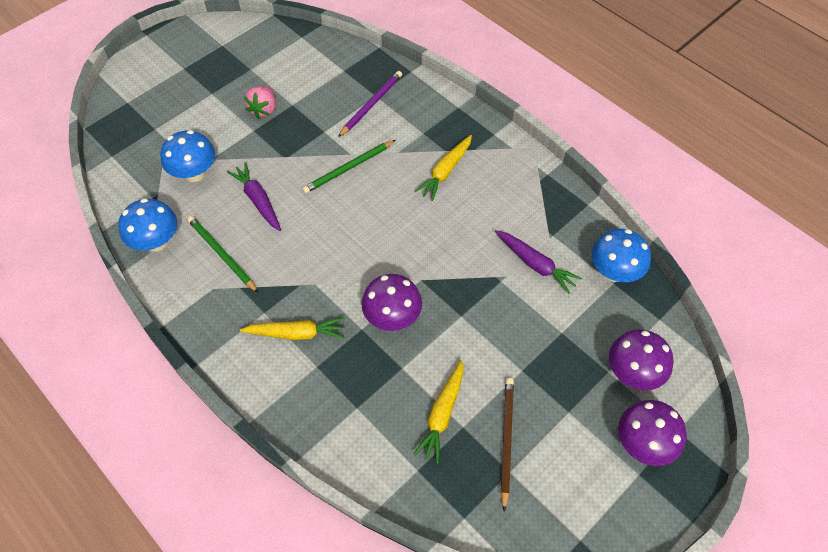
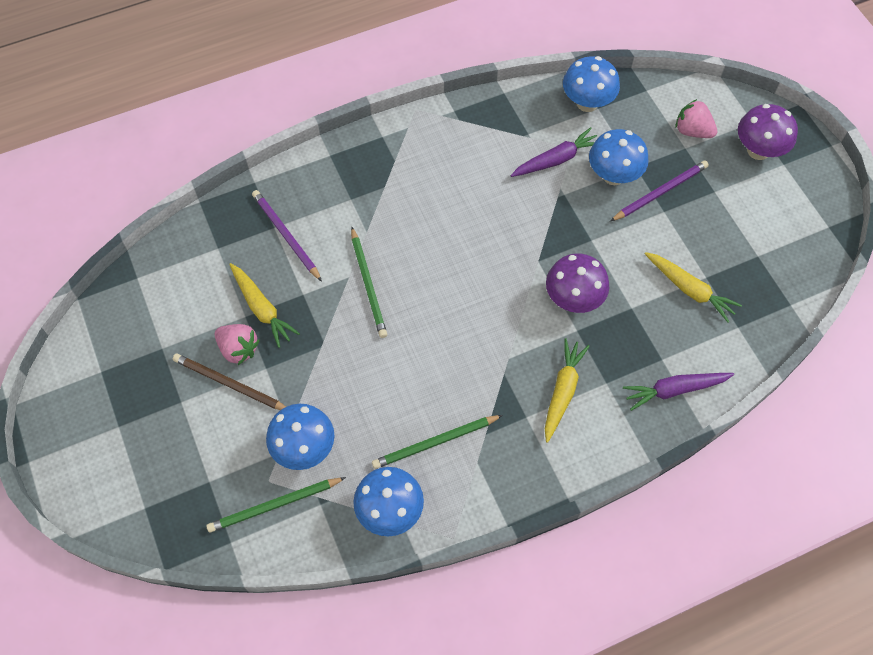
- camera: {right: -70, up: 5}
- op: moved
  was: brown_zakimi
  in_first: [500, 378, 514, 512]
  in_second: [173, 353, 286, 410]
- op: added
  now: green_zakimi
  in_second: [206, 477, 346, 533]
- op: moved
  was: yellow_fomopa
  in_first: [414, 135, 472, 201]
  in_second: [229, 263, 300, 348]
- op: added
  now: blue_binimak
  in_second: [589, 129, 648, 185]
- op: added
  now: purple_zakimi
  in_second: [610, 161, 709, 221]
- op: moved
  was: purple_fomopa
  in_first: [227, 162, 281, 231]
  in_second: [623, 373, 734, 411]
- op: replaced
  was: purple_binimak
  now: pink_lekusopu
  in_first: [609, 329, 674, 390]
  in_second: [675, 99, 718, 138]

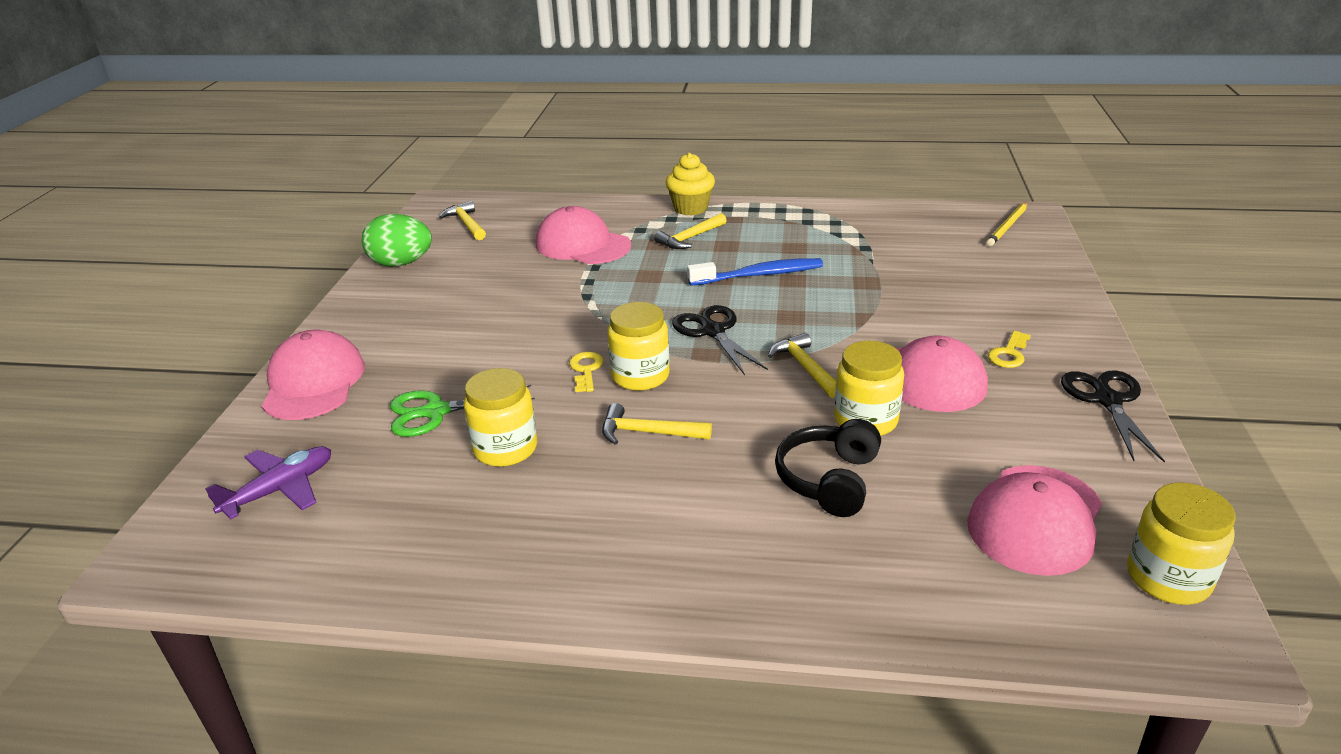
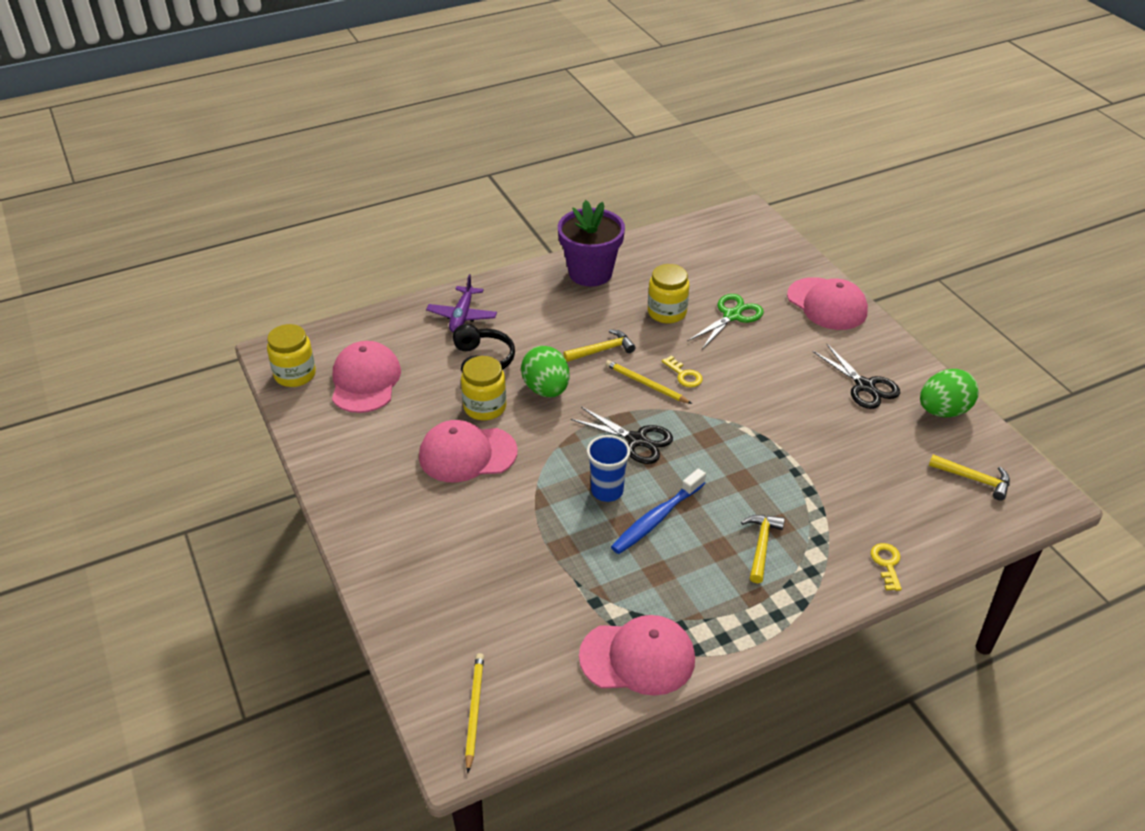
- camera: {right: 145, up: 10}
- op: moved
  was: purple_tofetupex
  in_first: [205, 446, 331, 519]
  in_second: [426, 274, 497, 333]
- op: added
  now: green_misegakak
  in_second: [521, 346, 569, 398]
- op: added
  now: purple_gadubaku
  in_second: [558, 200, 625, 287]
- op: moved
  was: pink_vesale
  in_first: [536, 206, 631, 264]
  in_second: [579, 615, 695, 696]
- op: added
  now: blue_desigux
  in_second: [587, 435, 630, 502]
- op: replaced
  was: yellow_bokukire
  now: yellow_zakimi
  in_first: [607, 302, 670, 391]
  in_second: [605, 360, 692, 404]
- op: moved
  was: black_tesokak
  in_first: [1061, 371, 1165, 463]
  in_second: [813, 344, 900, 409]
- op: moved
  was: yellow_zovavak
  in_first: [988, 331, 1031, 368]
  in_second: [871, 543, 902, 591]
- op: removed
  was: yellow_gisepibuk
  in_first: [666, 153, 715, 216]
- op: removed
  was: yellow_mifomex
  in_first: [768, 333, 836, 398]

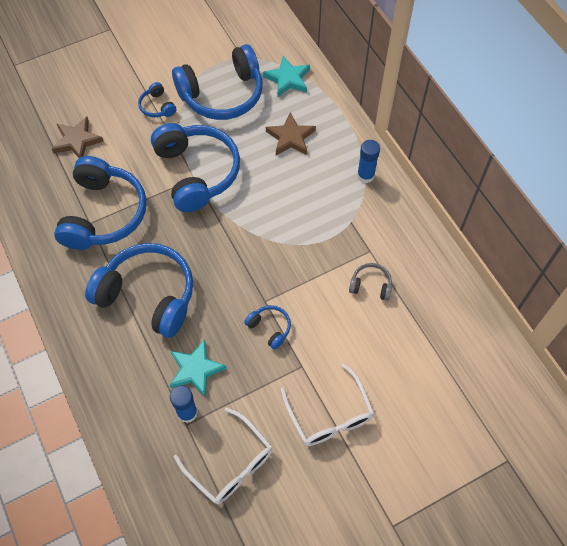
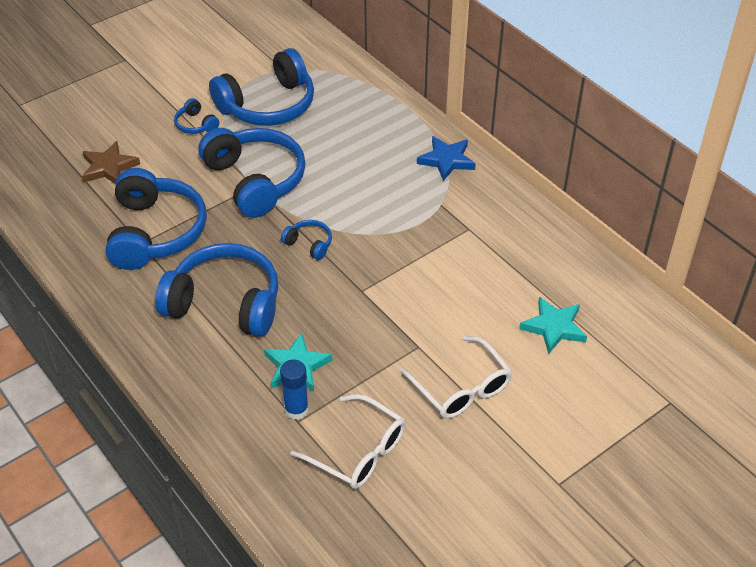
- camera: {right: -10, up: -15}
- op: moved
  was: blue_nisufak
  in_first: [244, 305, 291, 350]
  in_second: [281, 220, 332, 260]
- op: replaced
  was: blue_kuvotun
  now: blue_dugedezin
  in_first: [357, 140, 380, 183]
  in_second: [417, 136, 476, 181]
- op: moved
  was: turquoise_dugedezin
  in_first: [263, 56, 310, 97]
  in_second: [519, 297, 587, 354]
- op: removed
  was: brown_dugedezin
  in_first: [266, 112, 316, 155]
- op: removed
  was: grey_nisufak
  in_first: [349, 263, 392, 301]

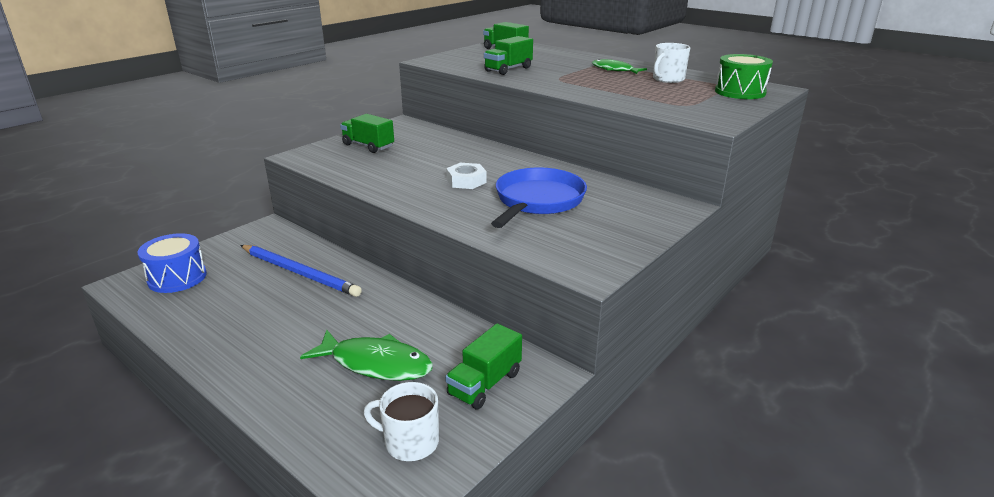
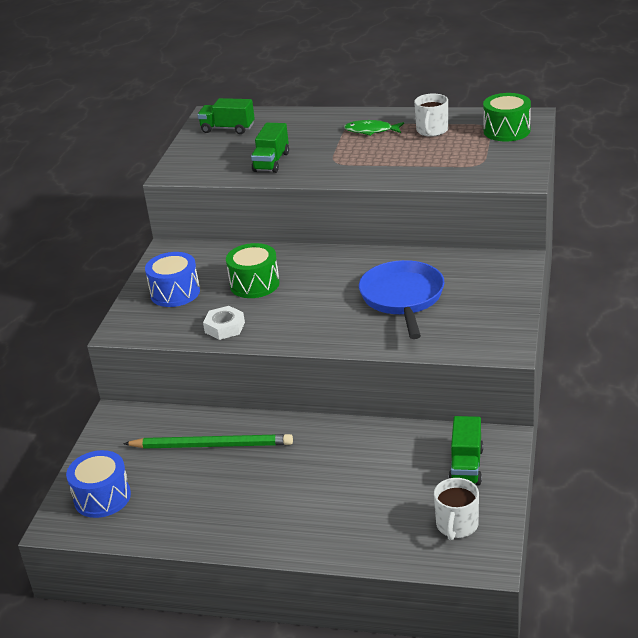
- camera: {right: -25, up: 5}
- op: recoloured
  was: blue_zakimi
  now: green_zakimi
  in_first: [240, 245, 362, 297]
  in_second: [123, 434, 293, 449]
- op: replaced
  was: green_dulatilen
  now: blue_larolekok
  in_first: [340, 114, 394, 153]
  in_second: [145, 252, 200, 307]
- op: moved
  was: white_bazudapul
  in_first: [446, 163, 487, 189]
  in_second: [203, 306, 245, 340]
- op: added
  now: green_larolekok
  in_second: [226, 243, 280, 298]
- op: turned
  was: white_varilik
  in_first: [364, 382, 439, 461]
  in_second: [434, 478, 479, 541]
  clockwise: -60
- op: removed
  was: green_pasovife
  in_first: [300, 330, 433, 381]

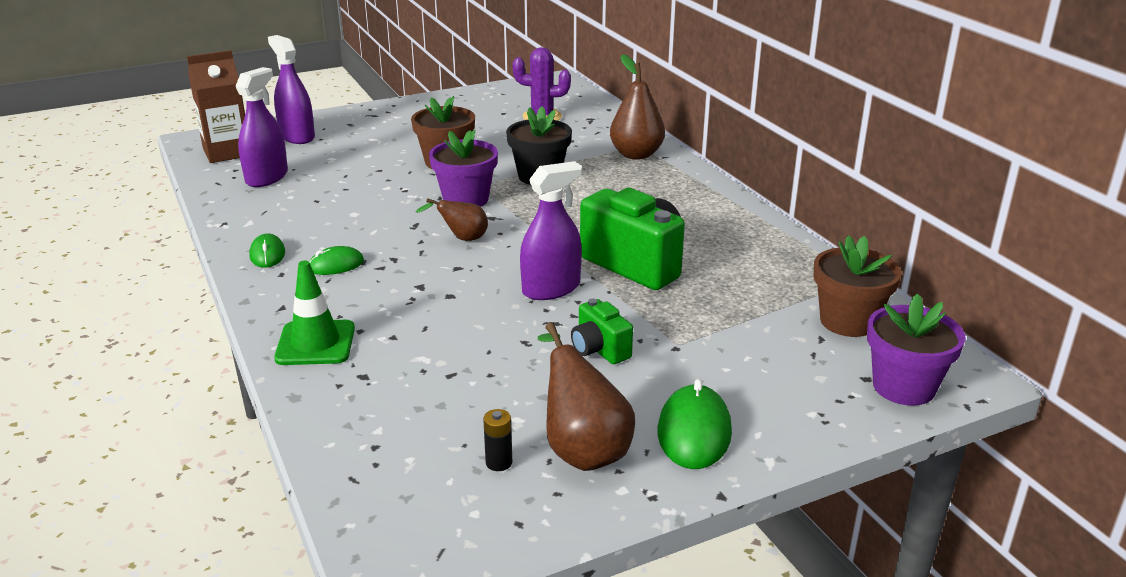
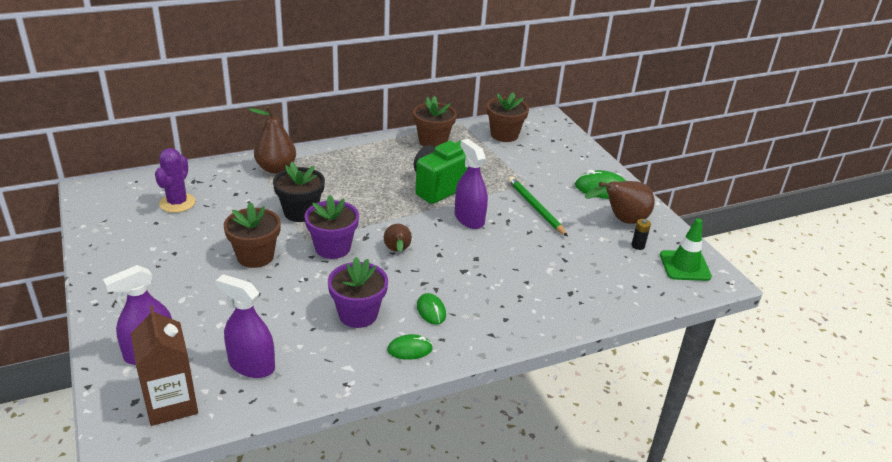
- camera: {right: -90, up: 5}
- op: moved
  was: purple_gadubaku
  in_first: [867, 294, 966, 406]
  in_second: [328, 257, 388, 328]
- op: added
  now: brown_gadubaku
  in_second: [413, 96, 457, 147]
- op: replaced
  was: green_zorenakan
  now: green_zakimi
  in_first: [571, 298, 633, 364]
  in_second: [508, 176, 568, 237]
- op: moved
  was: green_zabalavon
  in_first: [274, 261, 355, 365]
  in_second: [660, 218, 712, 281]

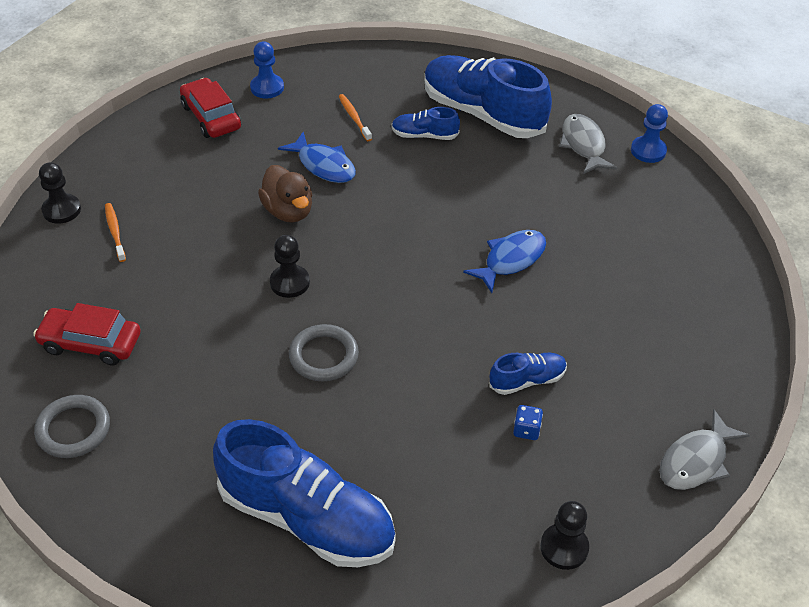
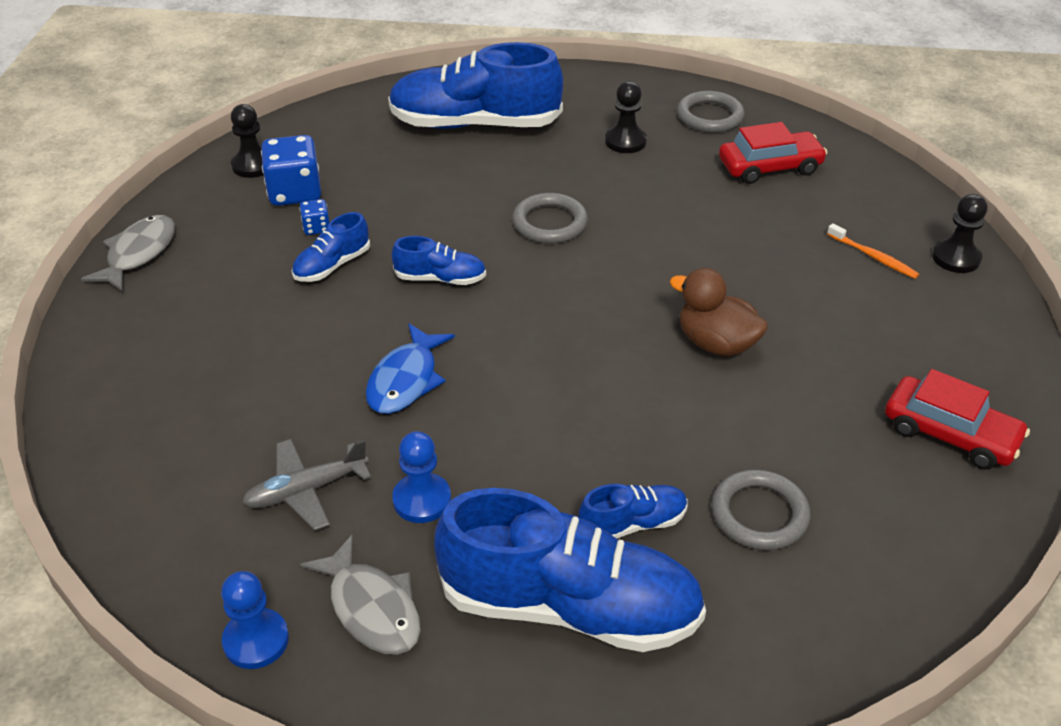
- camera: {right: 155, up: -5}
- op: added
  now: grey_tofetupex
  in_second: [242, 439, 371, 530]
- op: added
  now: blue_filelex
  in_second: [261, 135, 321, 206]
- op: added
  now: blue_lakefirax
  in_second: [392, 236, 486, 285]
- op: moved
  was: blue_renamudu
  in_first: [250, 42, 284, 98]
  in_second: [392, 431, 451, 523]
- op: moved
  was: black_renamudu
  in_first: [270, 235, 310, 298]
  in_second: [605, 81, 647, 153]
- op: replaced
  was: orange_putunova
  now: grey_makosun
  in_first: [339, 94, 372, 141]
  in_second: [712, 470, 810, 550]
- op: removed
  was: blue_pasovife
  in_first: [278, 132, 356, 183]

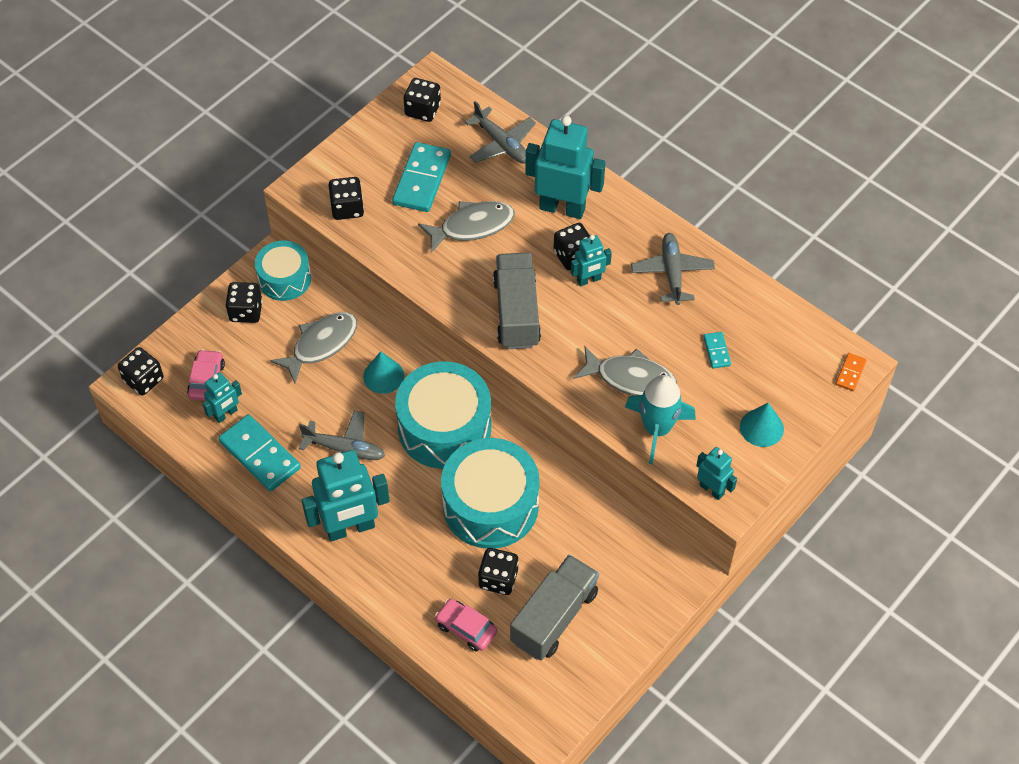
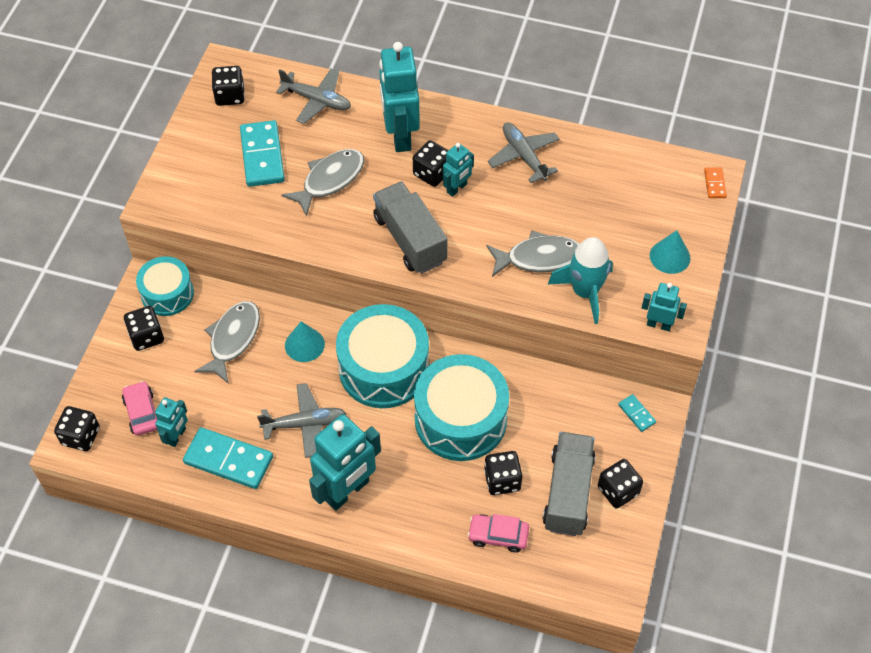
- camera: {right: -25, up: 0}
- op: turned
  was: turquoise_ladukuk
  in_first: [525, 115, 606, 219]
  in_second: [379, 42, 420, 152]
  clockwise: -90
- op: moved
  was: black_filelex
  in_first: [328, 177, 364, 220]
  in_second: [598, 459, 643, 508]
- op: moved
  was: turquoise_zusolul
  in_first: [703, 332, 731, 369]
  in_second: [618, 394, 656, 432]

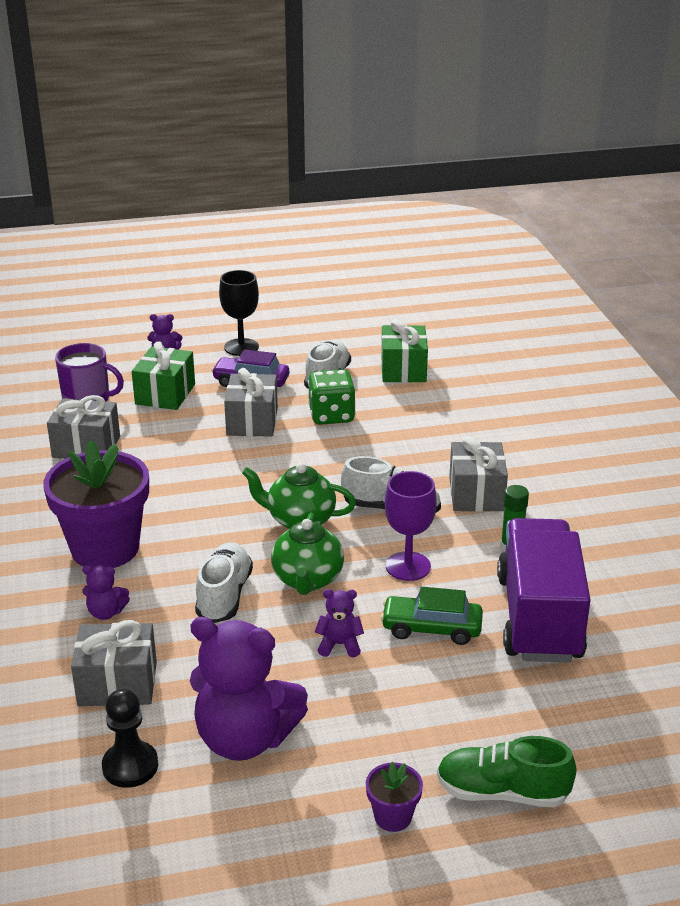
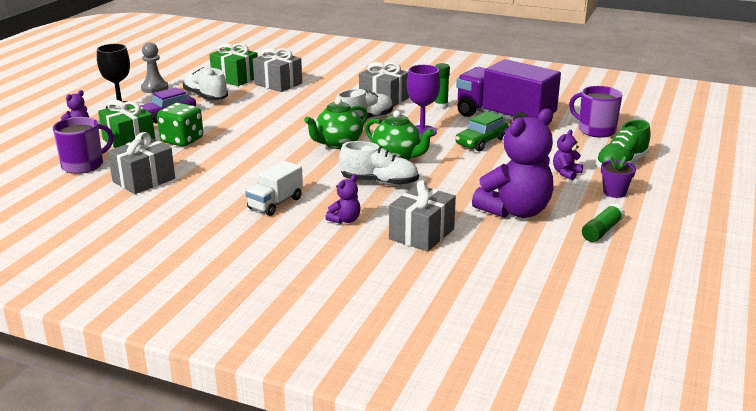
- camera: {right: -55, up: -5}
- op: added
  now: grey_renamudu
  in_second: [141, 42, 168, 93]
- op: moved
  was: green_filelex
  in_first: [308, 369, 356, 425]
  in_second: [157, 103, 203, 147]
- op: replaced
  was: purple_gadubaku
  now: white_dulatilen
  in_first: [43, 440, 149, 568]
  in_second: [246, 161, 303, 216]
- op: moved
  was: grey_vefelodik
  in_first: [224, 368, 278, 437]
  in_second: [253, 48, 302, 92]
- op: turned
  was: white_lakefirax
  in_first: [195, 542, 253, 623]
  in_second: [339, 141, 419, 186]
  clockwise: 150
- op: moved
  was: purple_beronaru
  in_first: [315, 589, 364, 657]
  in_second: [553, 130, 583, 180]
- op: added
  now: purple_varilik
  in_second: [569, 86, 622, 138]
- op: added
  now: green_kuvotun
  in_second: [582, 203, 625, 242]
- op: removed
  was: black_renamudu
  in_first: [102, 689, 158, 788]

